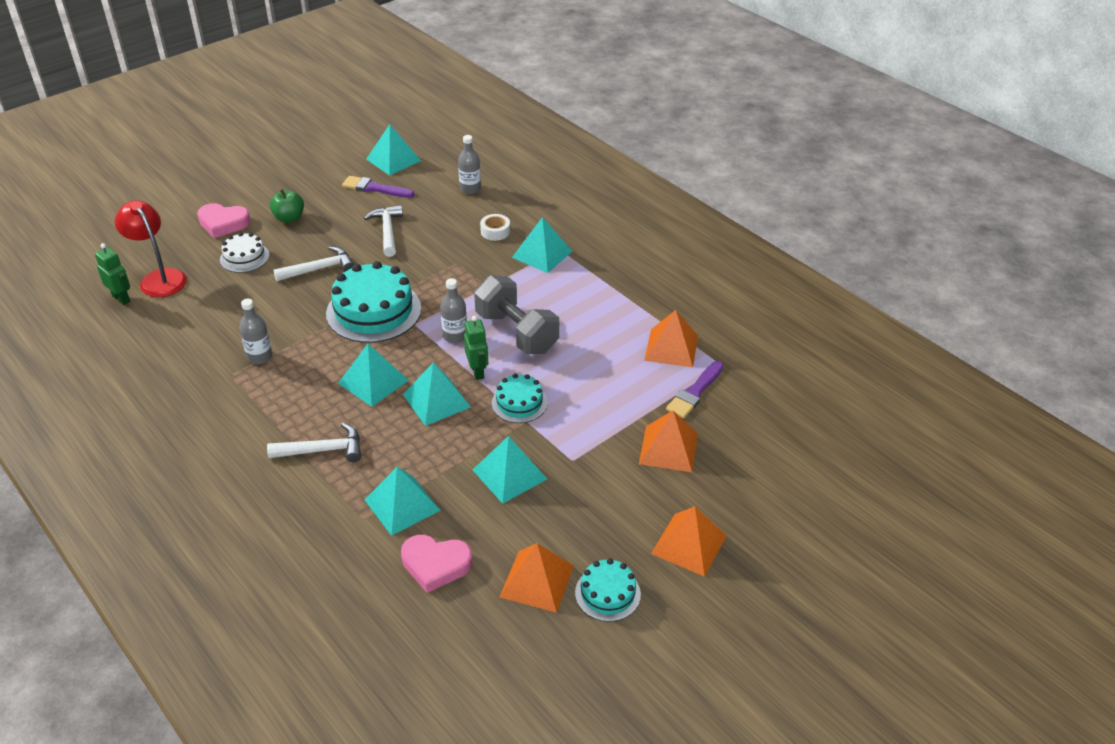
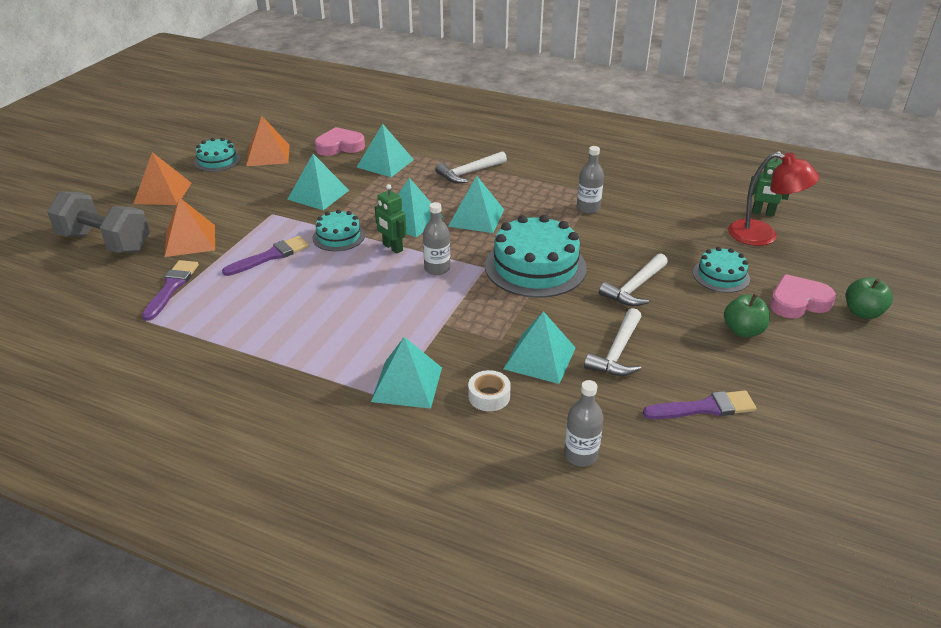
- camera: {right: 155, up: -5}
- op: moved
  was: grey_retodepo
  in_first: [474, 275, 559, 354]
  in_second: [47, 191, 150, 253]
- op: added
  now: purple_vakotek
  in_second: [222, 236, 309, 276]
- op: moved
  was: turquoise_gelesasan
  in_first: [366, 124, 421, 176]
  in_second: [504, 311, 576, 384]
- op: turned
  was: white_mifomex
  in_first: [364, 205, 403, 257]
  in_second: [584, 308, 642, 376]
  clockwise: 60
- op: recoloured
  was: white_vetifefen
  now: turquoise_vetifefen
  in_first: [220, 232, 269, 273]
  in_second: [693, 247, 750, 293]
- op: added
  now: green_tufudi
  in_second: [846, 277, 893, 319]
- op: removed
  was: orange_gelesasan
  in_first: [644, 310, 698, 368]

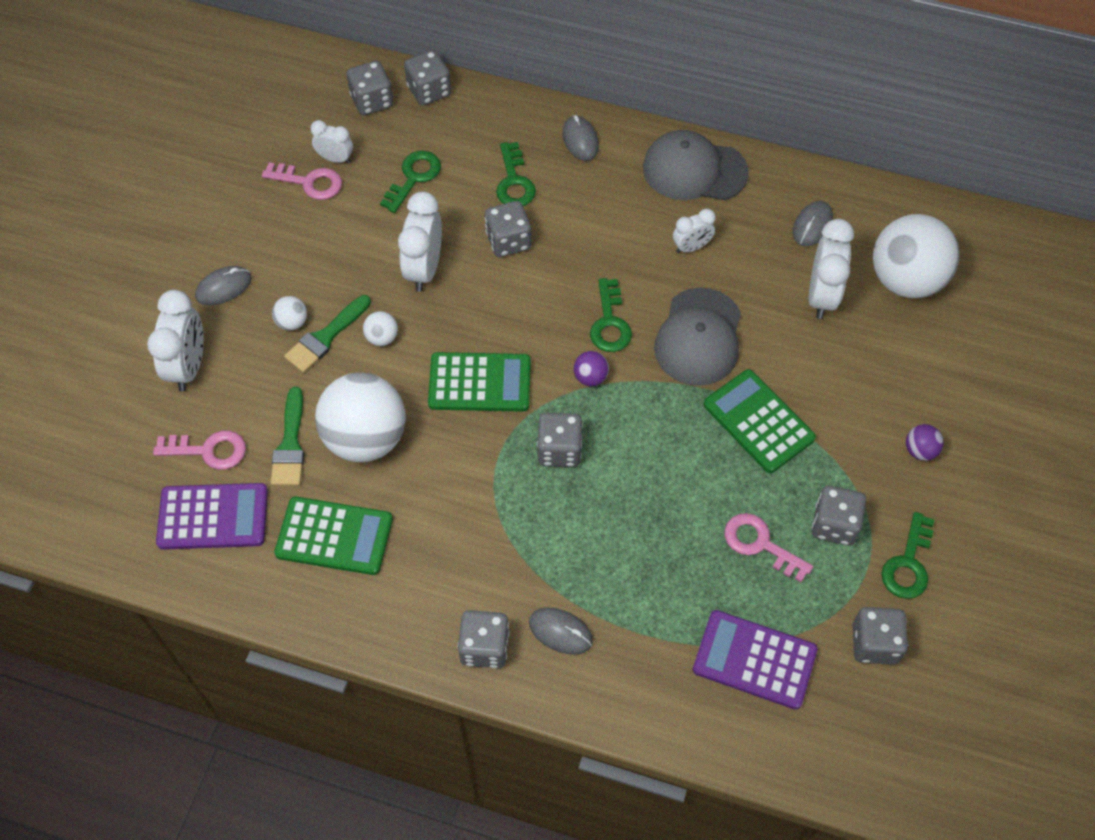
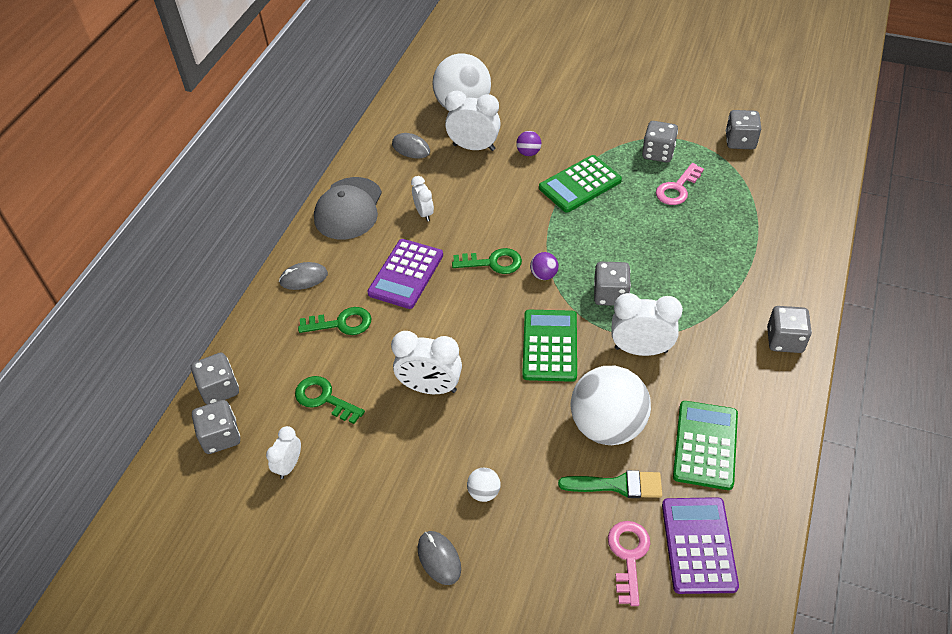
- camera: {right: -85, up: -10}
- op: moved
  was: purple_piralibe
  in_first: [693, 610, 818, 710]
  in_second: [367, 239, 443, 309]
- op: moved
  was: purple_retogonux
  in_first: [906, 424, 944, 461]
  in_second: [516, 131, 541, 156]
- op: moved
  was: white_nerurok
  in_first: [147, 290, 204, 392]
  in_second: [611, 293, 683, 356]
- op: removed
  was: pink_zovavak
  in_first: [262, 162, 342, 200]
- op: removed
  was: green_vakotek
  in_first: [284, 295, 371, 373]
- op: removed
  was: white_retogonux
  in_first: [363, 311, 398, 346]
- op: removed
  was: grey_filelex
  in_first: [485, 201, 531, 257]
- op: removed
  was: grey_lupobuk
  in_first: [529, 608, 593, 655]
- op: removed
  was: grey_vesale
  in_first: [654, 288, 741, 386]
- op: removed
  was: green_zovavak
  in_first: [881, 512, 935, 599]

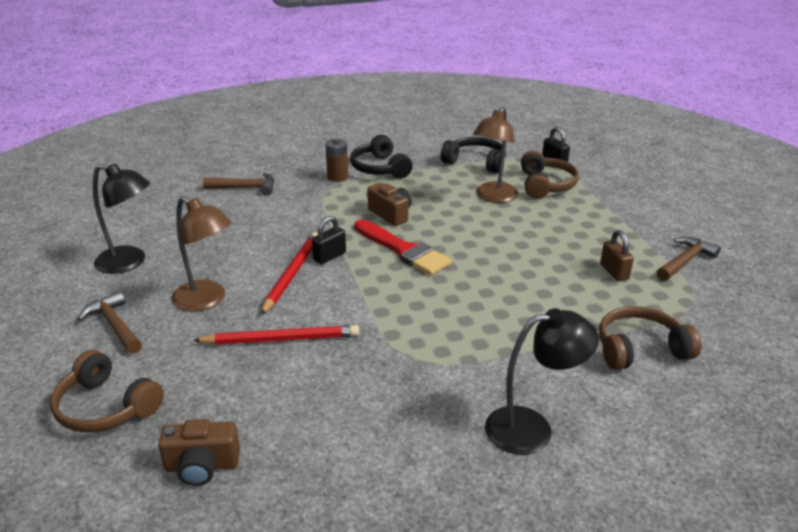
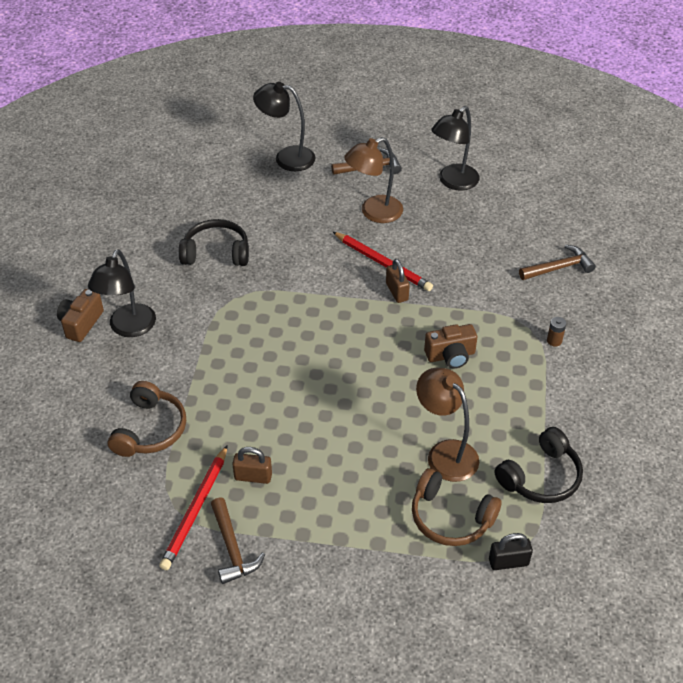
- camera: {right: 115, up: 15}
- op: moved
  was: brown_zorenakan
  in_first: [158, 419, 240, 486]
  in_second: [57, 289, 104, 342]
- op: moved
  was: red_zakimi
  in_first: [193, 325, 359, 345]
  in_second: [159, 445, 228, 570]
- op: moved
  was: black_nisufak
  in_first: [350, 135, 413, 178]
  in_second: [179, 219, 249, 266]
- op: replaced
  was: brown_nisufak
  now: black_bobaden
  in_first: [50, 350, 164, 433]
  in_second: [253, 82, 315, 171]
- op: recoloured
  was: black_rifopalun
  now: brown_rifopalun
  in_first: [312, 216, 346, 264]
  in_second: [386, 259, 410, 303]
- op: turned
  was: brown_mifomex
  in_first: [203, 173, 274, 195]
  in_second: [519, 245, 596, 280]
  clockwise: -135
- op: resized
  was: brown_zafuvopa
  in_first: [325, 138, 348, 182]
  in_second: [547, 317, 566, 347]
  ratio: 0.64
- op: removed
  was: red_vakotek
  in_first: [354, 219, 452, 275]

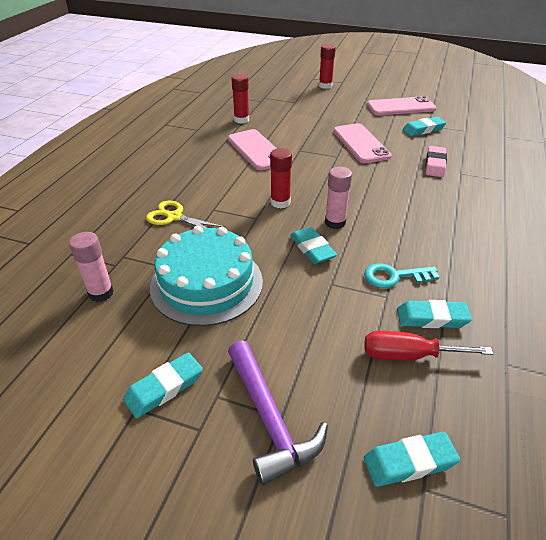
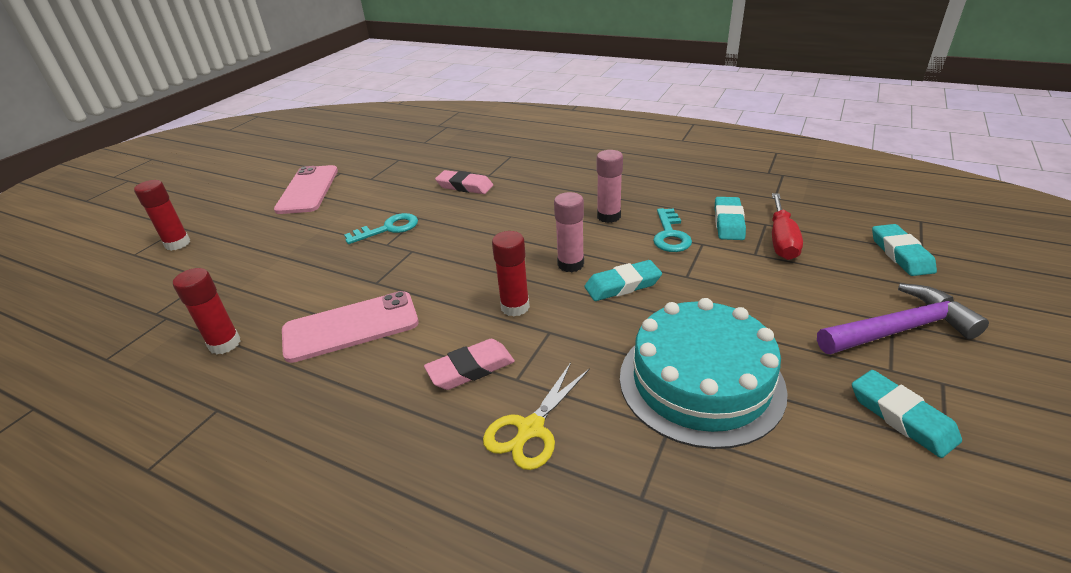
- camera: {right: -80, up: -5}
- op: replaced
  was: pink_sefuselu
  now: turquoise_zovavak
  in_first: [333, 123, 392, 163]
  in_second: [344, 213, 418, 244]
- op: added
  now: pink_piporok
  in_second: [424, 339, 515, 390]
- op: moved
  was: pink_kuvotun
  in_first: [69, 232, 114, 302]
  in_second: [597, 150, 623, 223]
- op: removed
  was: turquoise_piporok
  in_first: [402, 117, 446, 136]

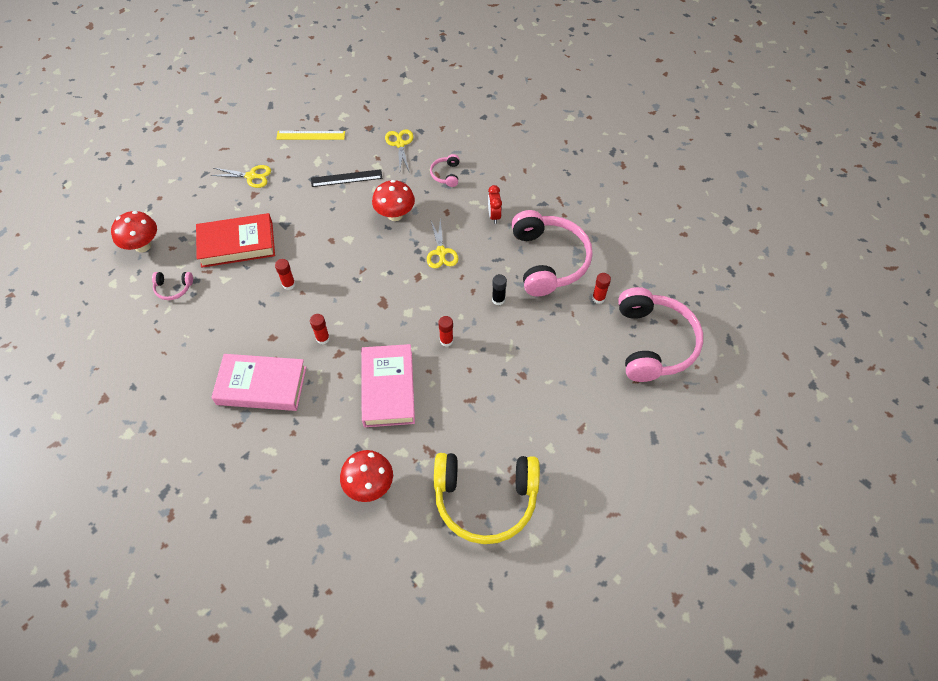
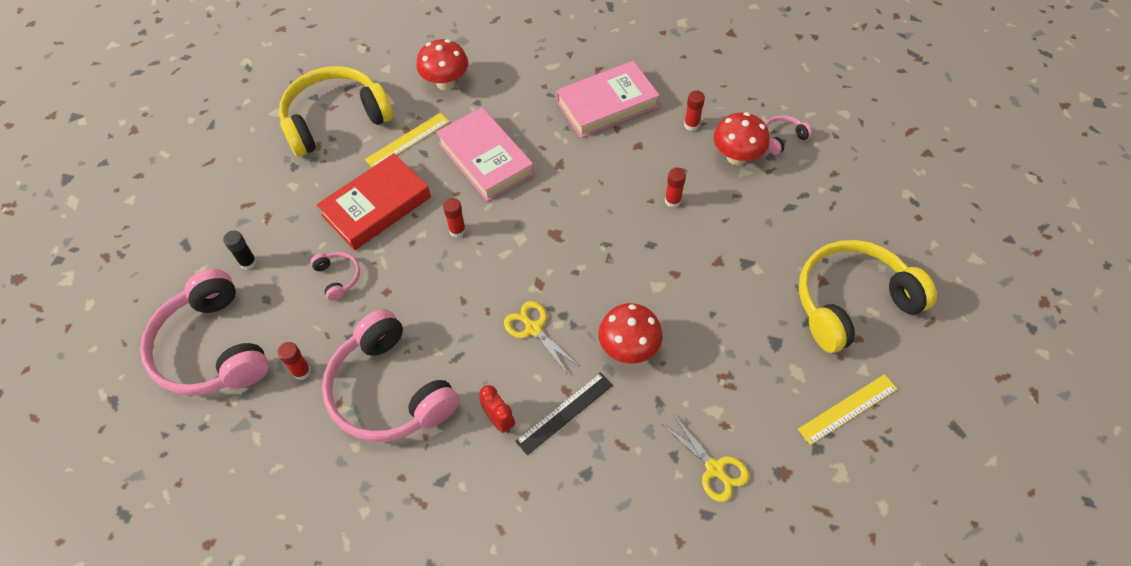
- camera: {right: 150, up: 0}
- op: moved
  was: black_kuvotun
  in_first: [492, 274, 507, 305]
  in_second: [223, 230, 257, 270]
- op: moved
  was: pink_nisufak
  in_first: [430, 154, 460, 187]
  in_second: [310, 252, 360, 301]
- op: moved
  was: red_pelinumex
  in_first: [196, 213, 275, 268]
  in_second: [316, 153, 431, 250]
- op: added
  now: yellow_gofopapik
  in_second: [365, 113, 449, 167]
- op: moved
  was: black_gofopapik
  in_first: [311, 169, 382, 187]
  in_second: [515, 372, 613, 455]
- op: moved
  was: red_kuvotun
  in_first: [310, 314, 330, 345]
  in_second: [684, 90, 705, 131]
- op: moved
  was: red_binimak
  in_first: [111, 211, 157, 253]
  in_second: [714, 112, 770, 165]
- op: replaced
  was: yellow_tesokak
  now: yellow_nisufak
  in_first: [210, 165, 271, 188]
  in_second: [799, 240, 937, 353]

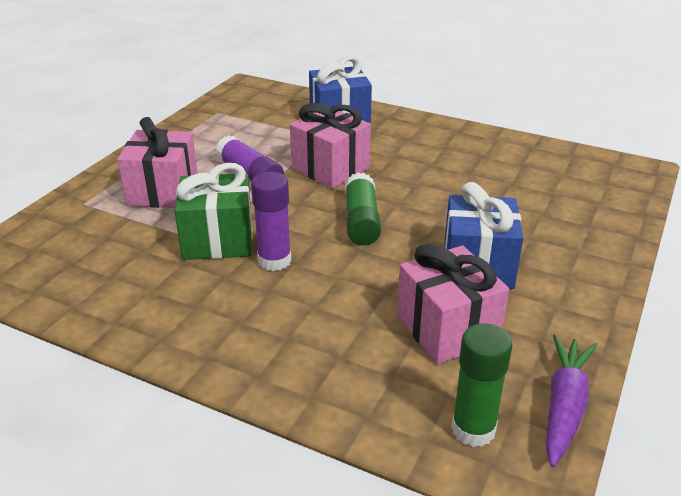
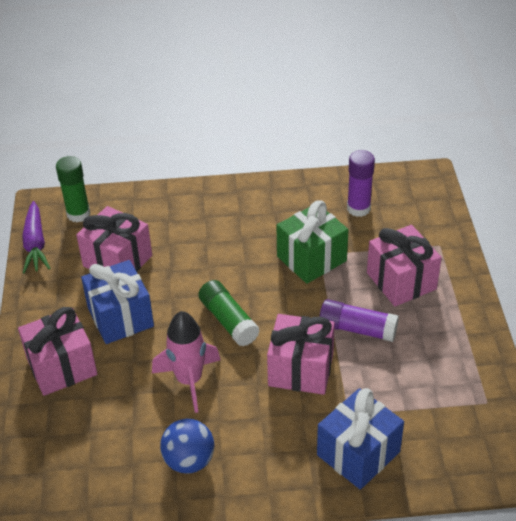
- camera: {right: 150, up: 10}
- op: added
  now: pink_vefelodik
  in_second: [18, 307, 97, 396]
- op: added
  now: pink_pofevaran
  in_second: [152, 311, 220, 413]
- op: added
  now: blue_retogonux
  in_second: [160, 419, 214, 474]
- op: moved
  was: purple_kuvotun
  in_first: [251, 172, 291, 271]
  in_second: [347, 150, 375, 217]

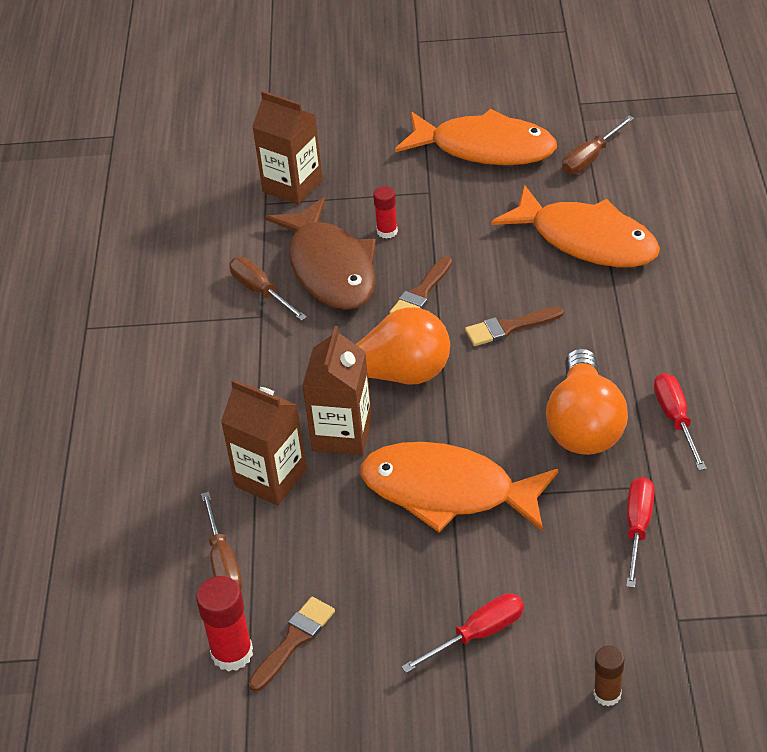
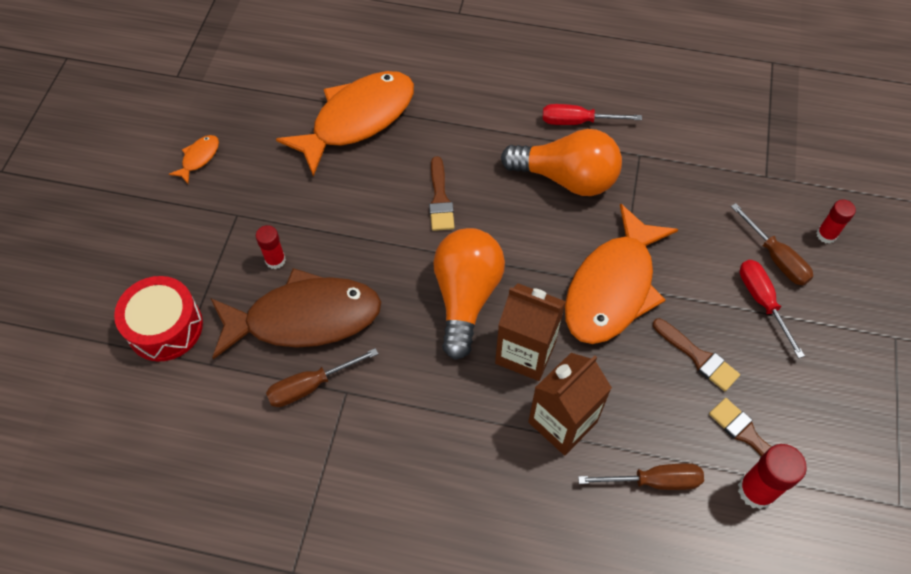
- camera: {right: -80, up: 15}
- op: replaced
  was: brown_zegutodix
  now: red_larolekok
  in_first: [252, 91, 323, 205]
  in_second: [114, 276, 203, 362]
- op: resized
  was: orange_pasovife
  in_first: [395, 109, 557, 165]
  in_second: [169, 135, 219, 184]
  ratio: 0.4
- op: moved
  was: brown_vakotek
  in_first: [390, 256, 452, 314]
  in_second: [653, 318, 740, 391]
- op: moved
  was: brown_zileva
  in_first: [562, 116, 634, 174]
  in_second: [731, 203, 813, 286]
- op: recoloured
  was: brown_kuvotun
  now: red_kuvotun
  in_first: [594, 646, 624, 706]
  in_second: [816, 200, 856, 244]
- op: removed
  was: red_zileva
  in_first: [626, 477, 655, 588]

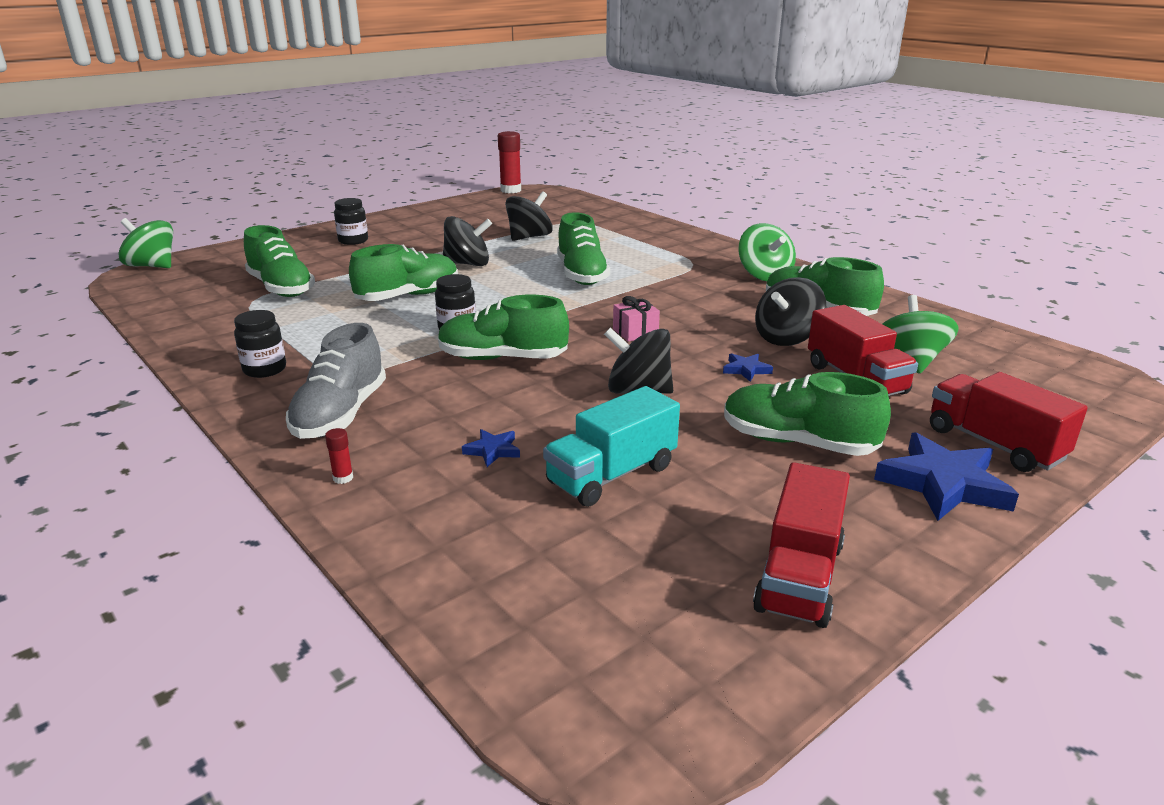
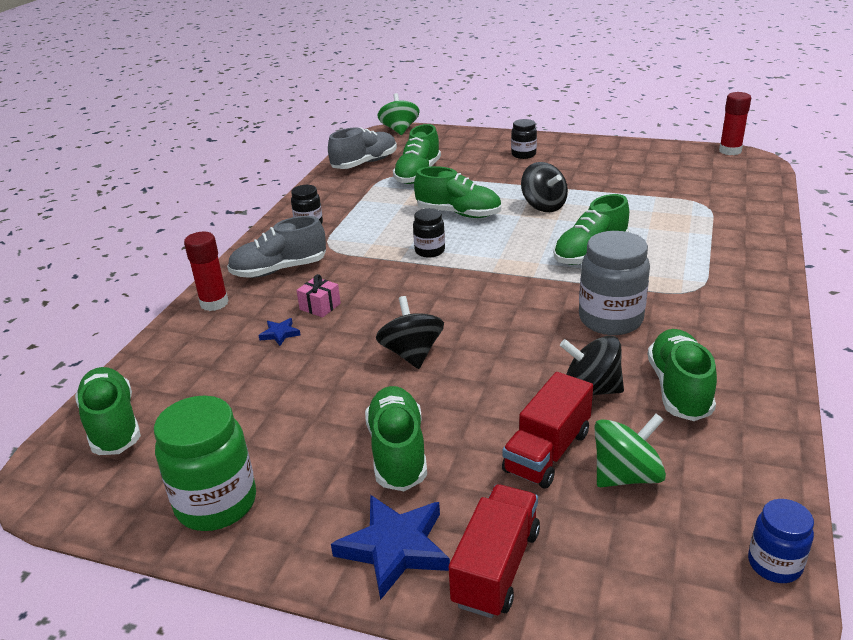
- camera: {right: 60, up: 5}
- op: moved
  was: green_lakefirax
  in_first: [438, 295, 569, 360]
  in_second: [75, 367, 141, 455]
- op: replaced
  was: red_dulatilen
  now: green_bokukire
  in_first: [753, 462, 850, 628]
  in_second: [154, 396, 256, 531]
- op: resized
  was: red_kuvotun
  in_first: [325, 428, 353, 484]
  in_second: [184, 232, 229, 311]
  ratio: 2.26
- op: moved
  was: pink_vefelodik
  in_first: [613, 296, 660, 342]
  in_second: [297, 274, 341, 318]
- op: added
  now: grey_lakefirax
  in_second: [328, 127, 397, 169]
- op: added
  now: grey_bokukire
  in_second: [579, 231, 650, 335]
- op: added
  now: blue_bokukire
  in_second: [748, 499, 814, 583]
- op: removed
  was: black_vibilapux
  in_first: [505, 191, 553, 241]
- op: removed
  was: turquoise_dulatilen
  in_first: [543, 386, 680, 507]
- op: removed
  was: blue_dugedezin
  in_first: [723, 353, 773, 382]
- op: removed
  was: green_vibilapux
  in_first: [738, 223, 796, 282]

